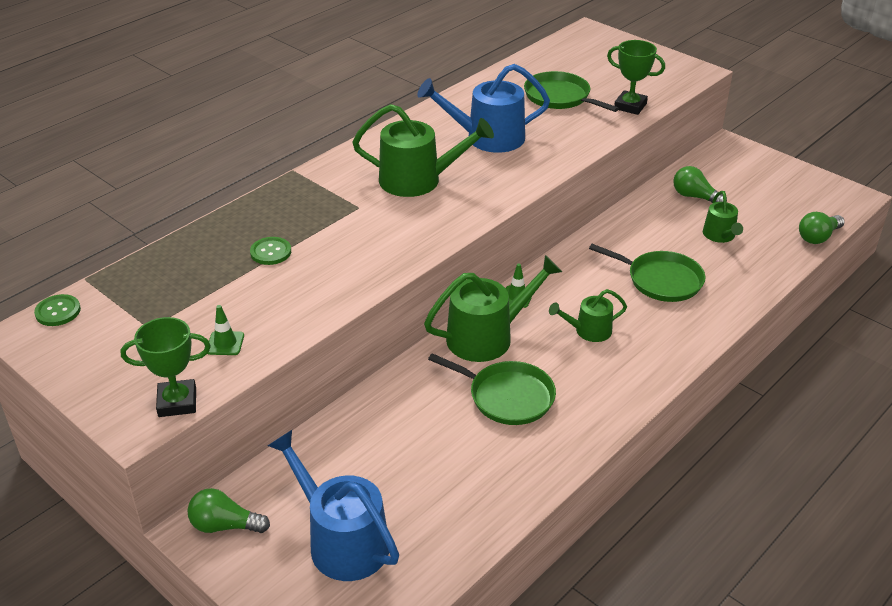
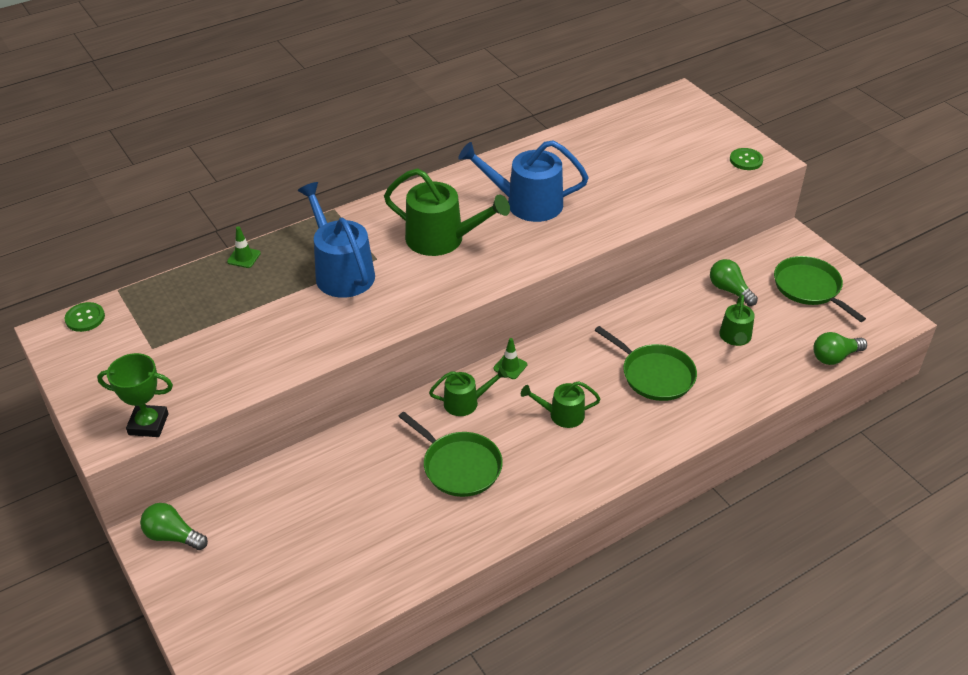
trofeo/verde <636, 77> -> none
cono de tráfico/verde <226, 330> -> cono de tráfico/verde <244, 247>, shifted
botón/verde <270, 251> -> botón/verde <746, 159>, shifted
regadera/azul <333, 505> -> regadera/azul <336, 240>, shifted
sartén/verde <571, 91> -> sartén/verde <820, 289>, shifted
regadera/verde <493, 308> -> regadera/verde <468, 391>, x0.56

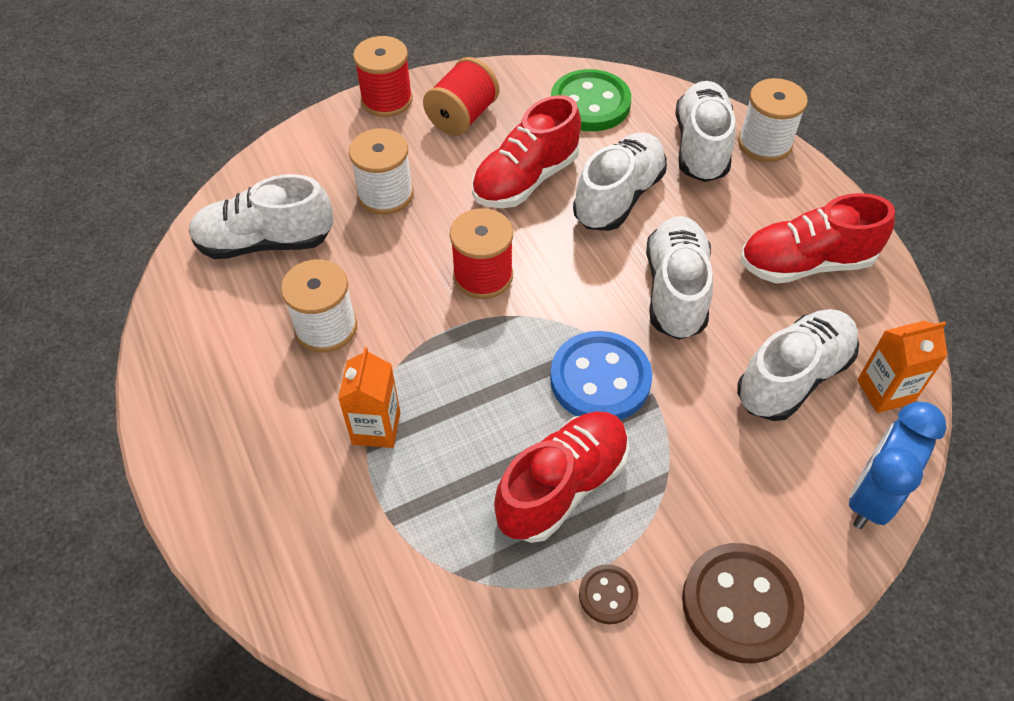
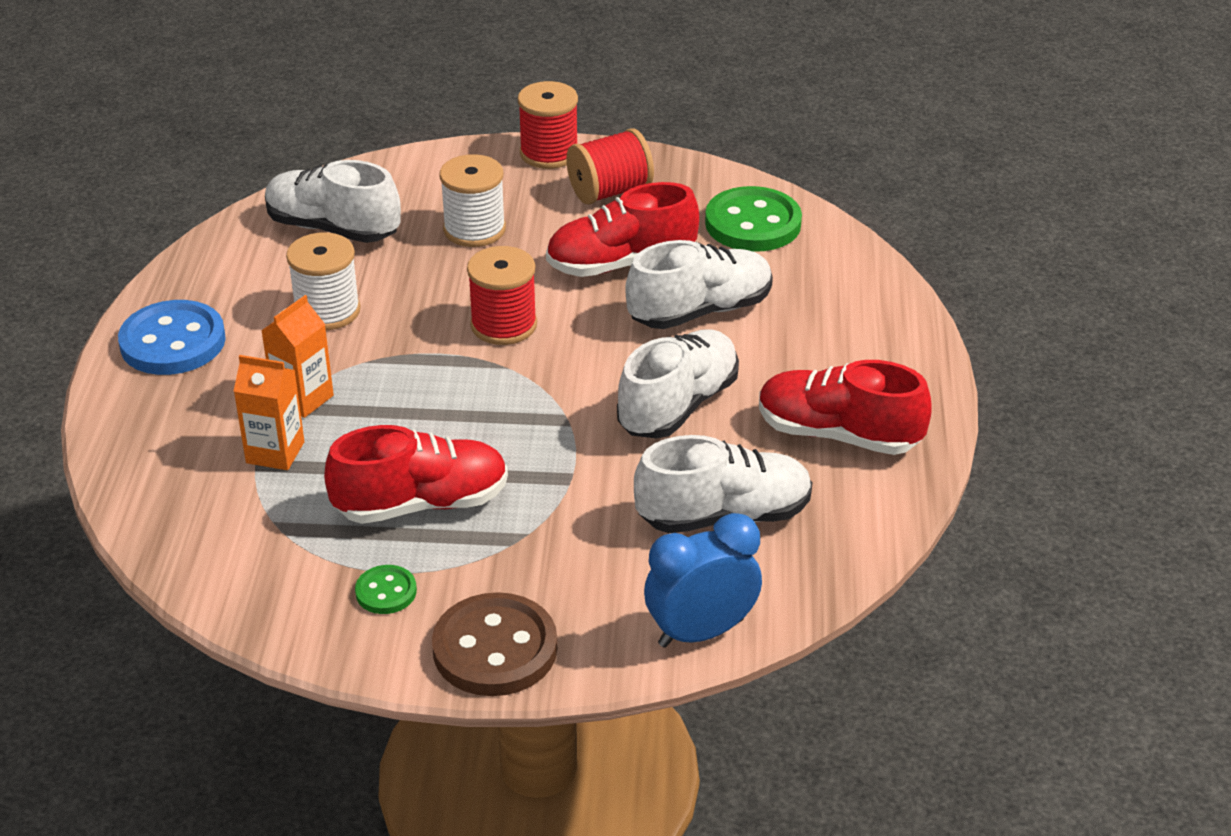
zapato/blanco <705, 131> -> none
carrete/blanco <773, 120> -> none
botón/azul <601, 375> -> botón/azul <172, 337>, shifted
cartón de leche/naranja <902, 367> -> cartón de leche/naranja <269, 412>, shifted
botón/marrón <608, 594> -> botón/verde <386, 589>

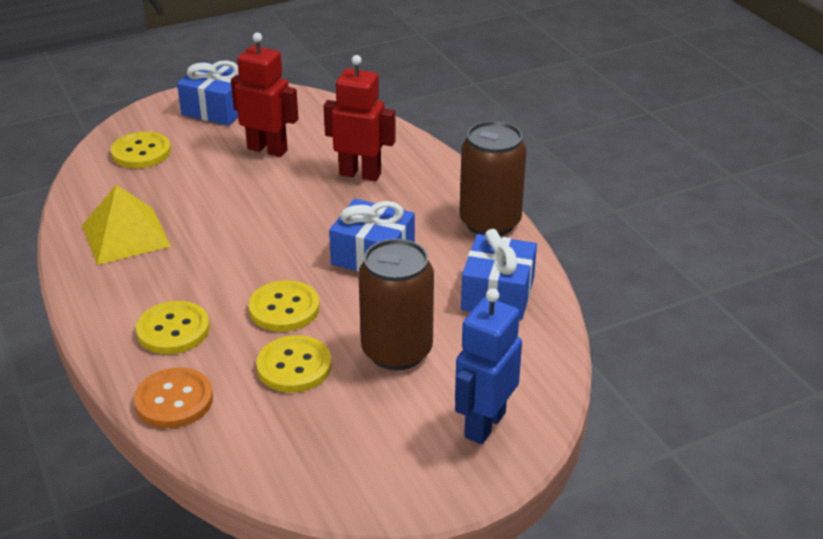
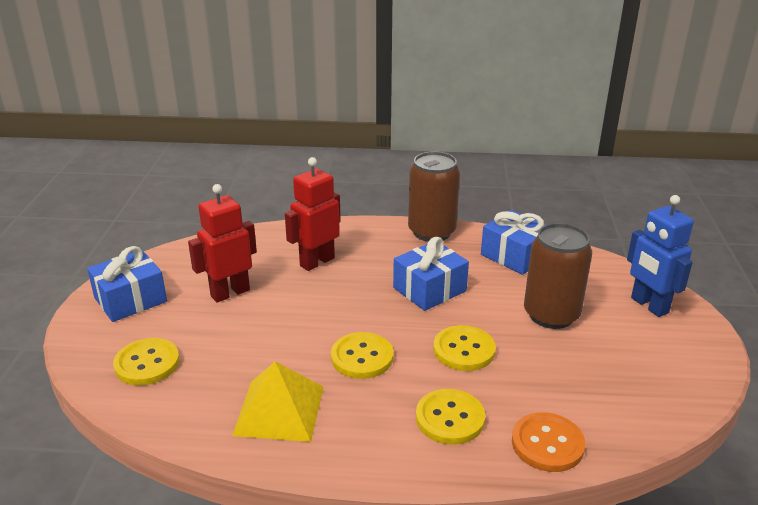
botón/amarillo <294, 364> -> botón/amarillo <362, 355>, shifted

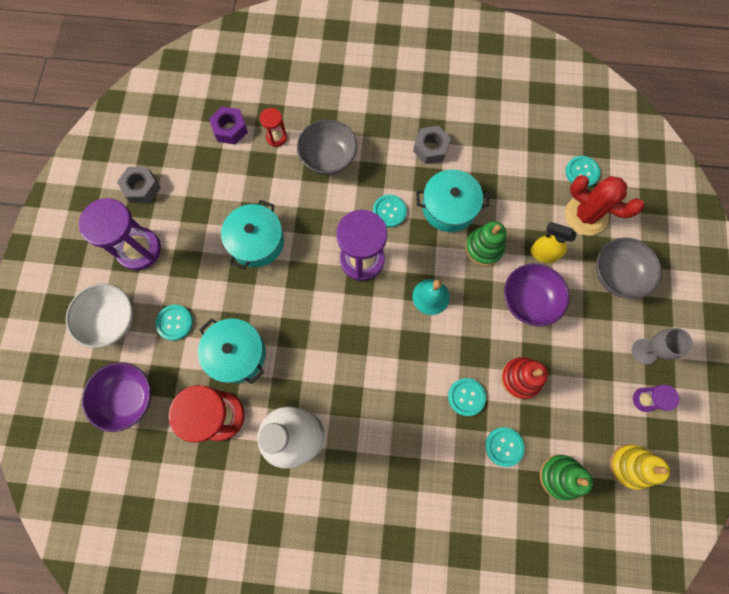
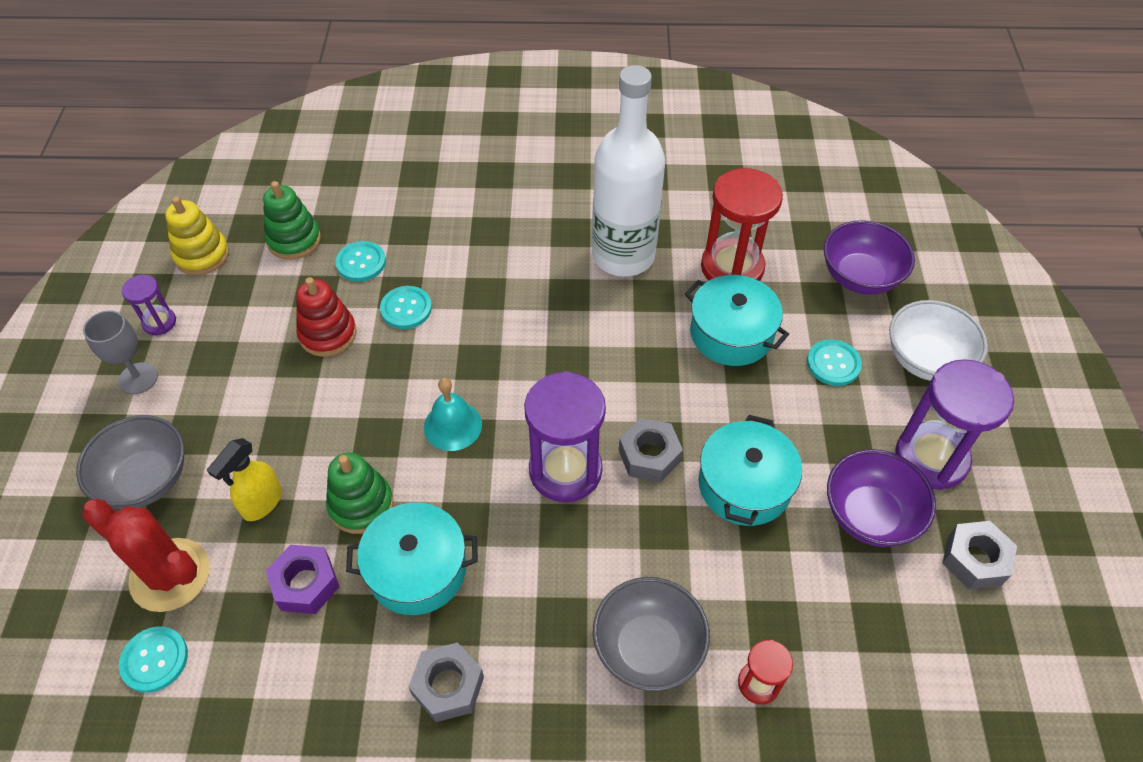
botón/turquesa <390, 211> -> none
none -> tuerca/gris <651, 450>
tuerca/morado <228, 125> -> tuerca/morado <302, 579>, shifted
cuenco/morado <537, 295> -> cuenco/morado <881, 498>, shifted
pulverizador/amarillo <553, 242> -> pulverizador/amarillo <244, 479>, 105 degrees clockwise

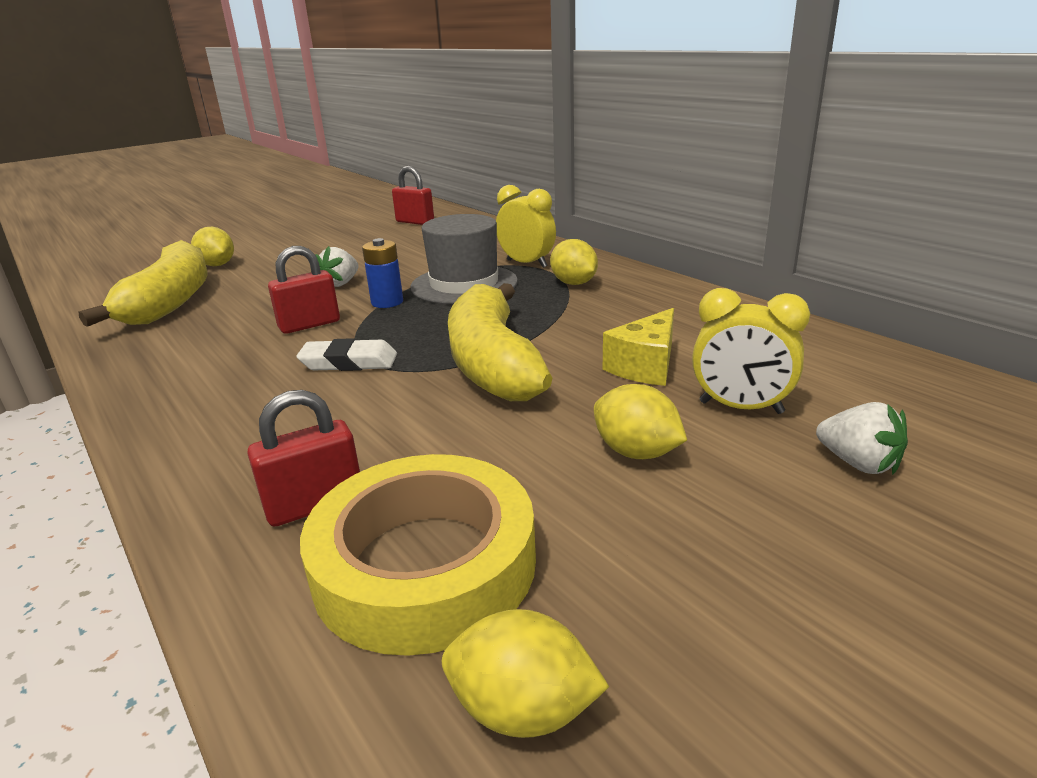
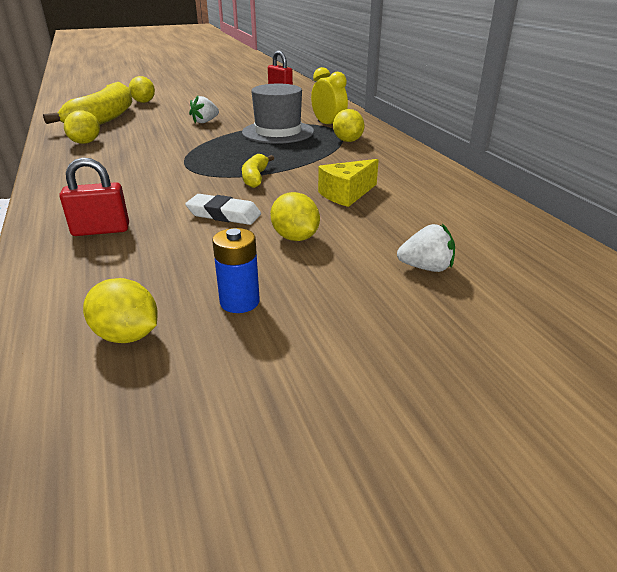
candado/rojo <304, 290> -> none
cinta adhesiva/amarillo <418, 555> -> none
despertador/amarillo <751, 351> -> none
none -> limón/amarillo <82, 127>
goma de borrar/blanco <346, 354> -> goma de borrar/blanco <223, 209>, shifted
pila/azul <382, 273> -> pila/azul <236, 270>, shifted
fresa/blanco <862, 438> -> fresa/blanco <426, 248>, 60 degrees counterclockwise
plátano/amarillo <500, 342> -> plátano/amarillo <258, 171>, x0.47

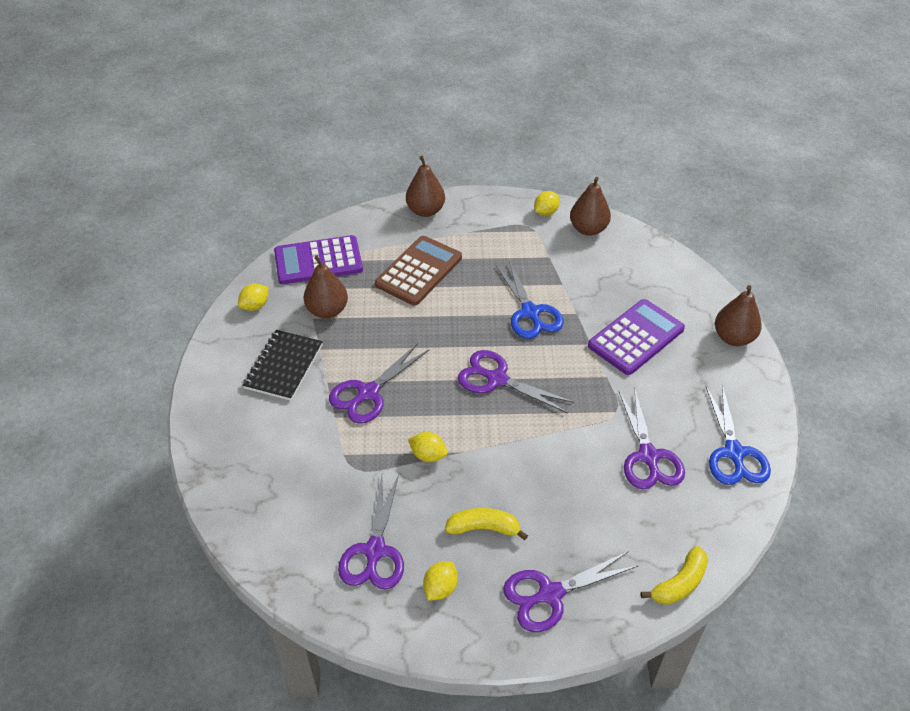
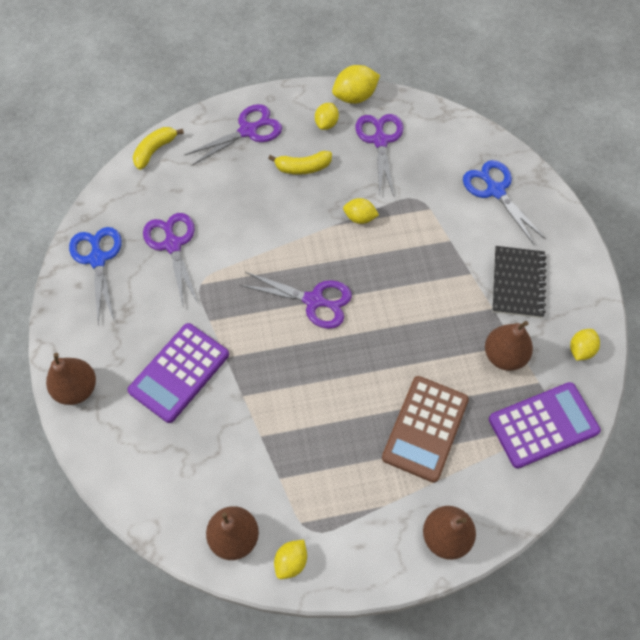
tijeras/morado <379, 383> -> none
none -> limón/amarillo <356, 84>
tijeras/azul <529, 300> -> tijeras/azul <504, 202>, shifted

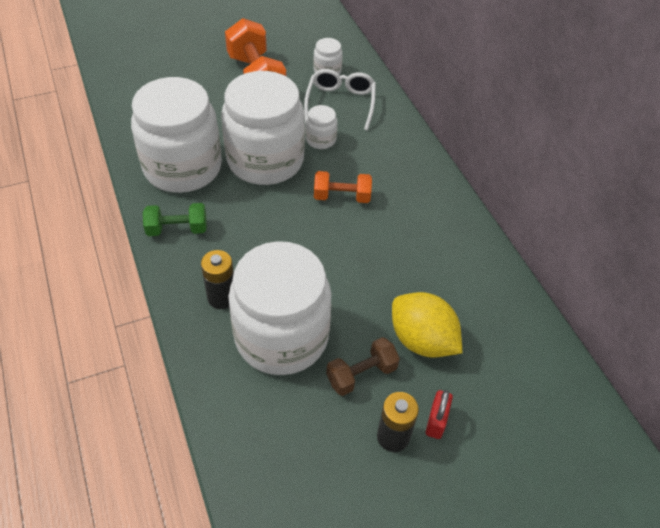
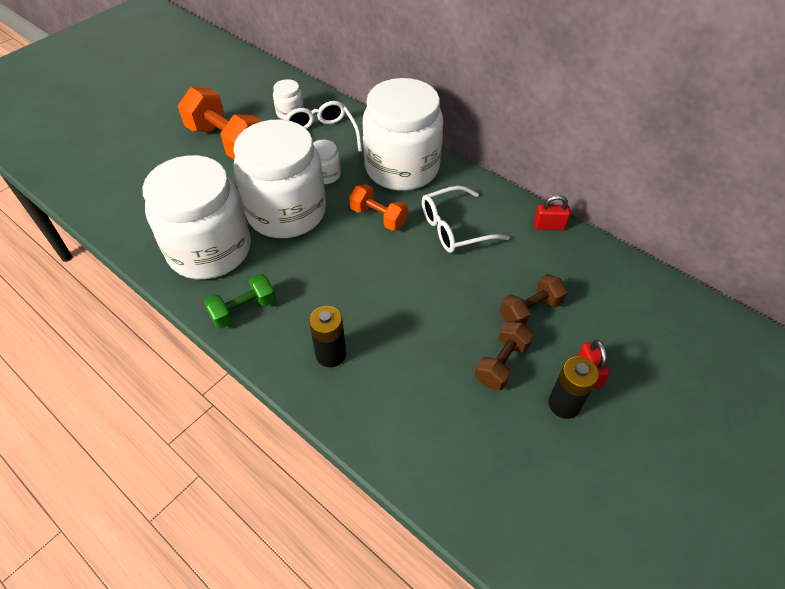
none -> gafas/blanco <466, 219>
none -> candado/rojo <552, 212>
tarro/blanco <280, 308> -> tarro/blanco <403, 134>, shifted
limón/amarillo <427, 325> -> mancuerna/marrón <533, 299>
mancuerna/naranja <343, 187> -> mancuerna/naranja <378, 207>, 60 degrees clockwise

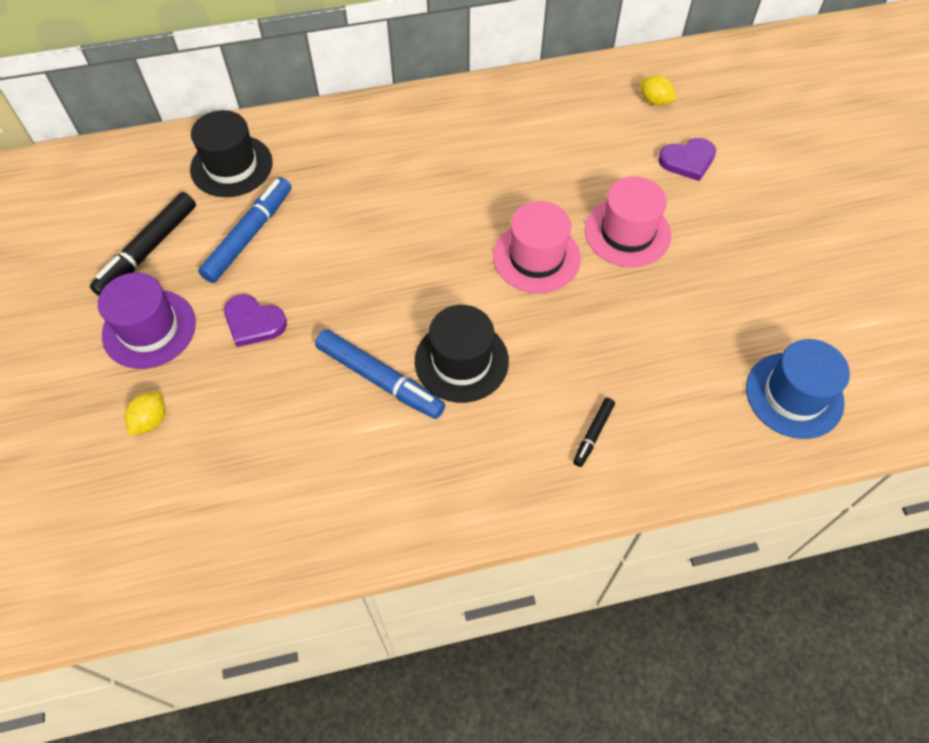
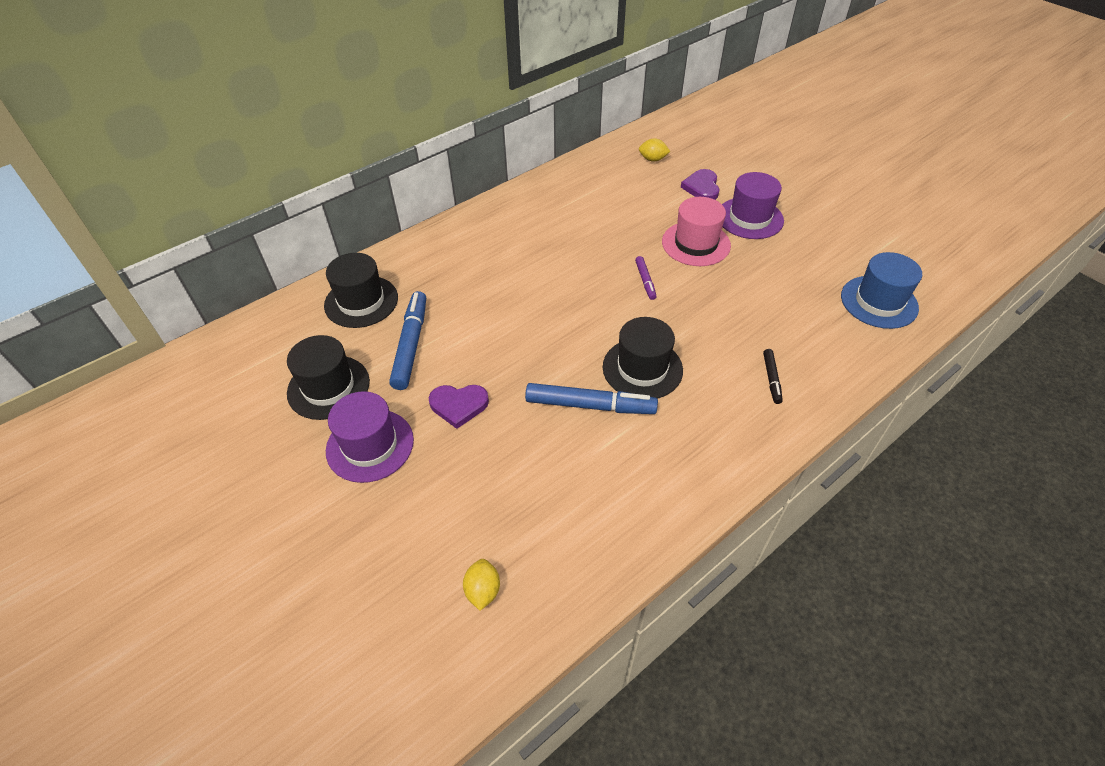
none -> sombrero/morado <753, 205>
limón/amarillo <145, 413> -> limón/amarillo <481, 585>, shifted
rotulador/negro <143, 244> -> sombrero/negro <328, 377>
sombrero/rosa <537, 247> -> rotulador/morado <646, 278>
corazón/morado <687, 159> -> corazón/morado <700, 184>, 135 degrees clockwise

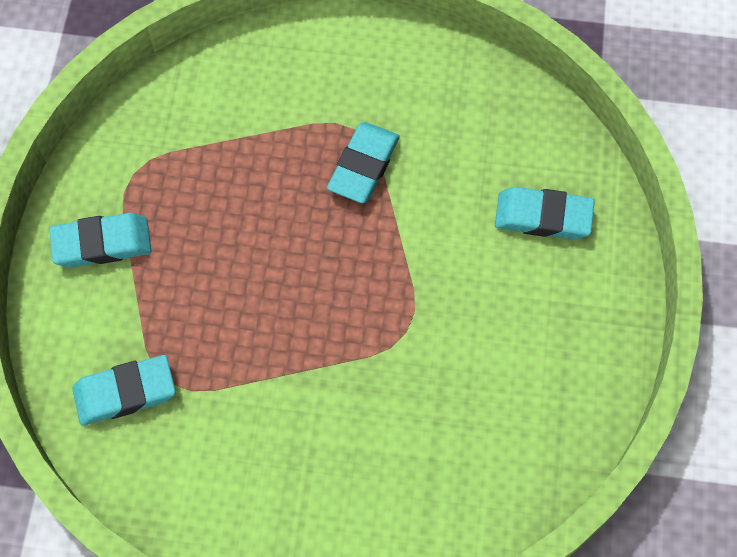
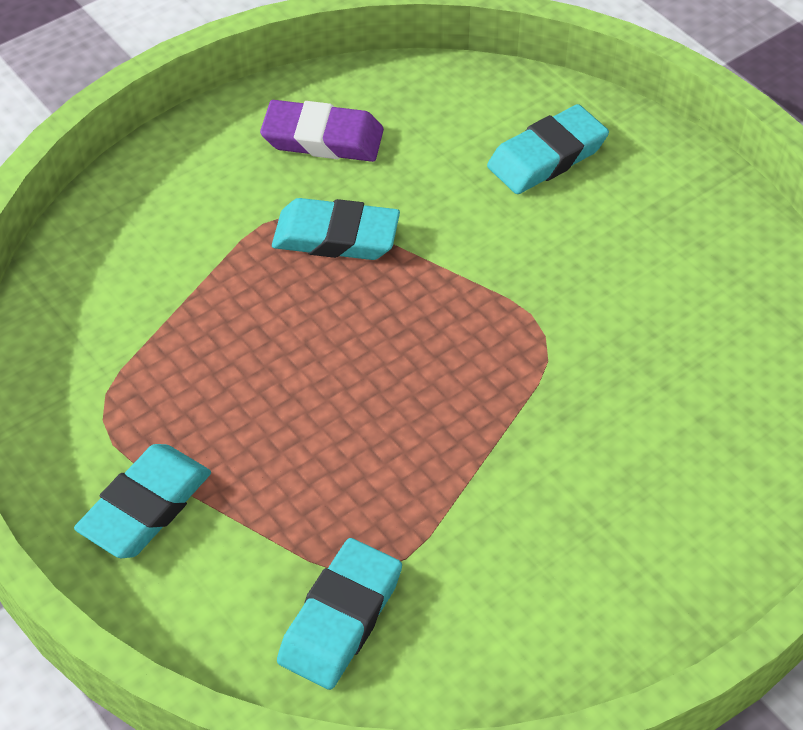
none -> goma de borrar/morado <322, 131>
goma de borrar/turquesa <363, 162> -> goma de borrar/turquesa <336, 229>, 60 degrees counterclockwise

